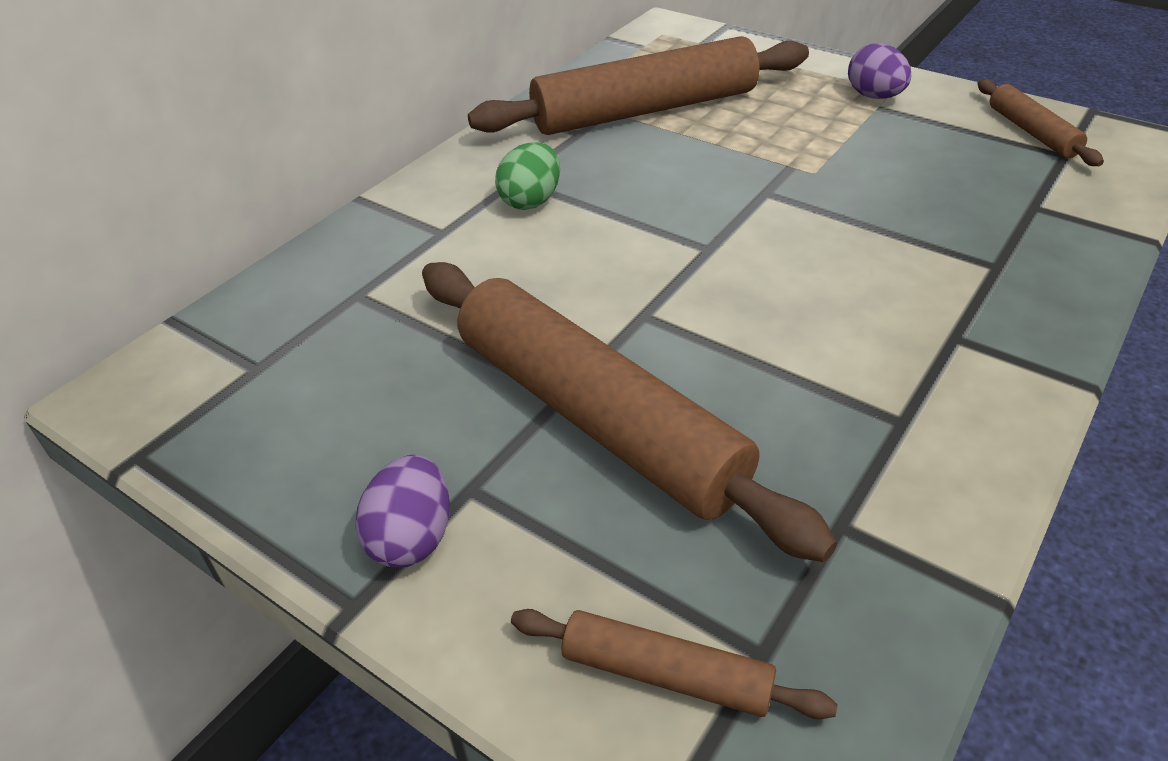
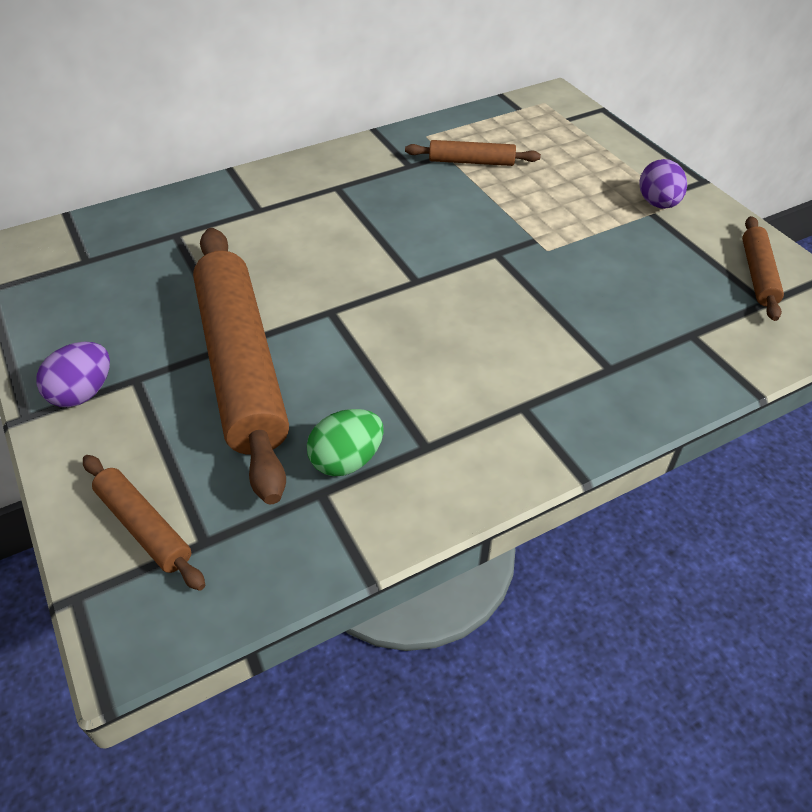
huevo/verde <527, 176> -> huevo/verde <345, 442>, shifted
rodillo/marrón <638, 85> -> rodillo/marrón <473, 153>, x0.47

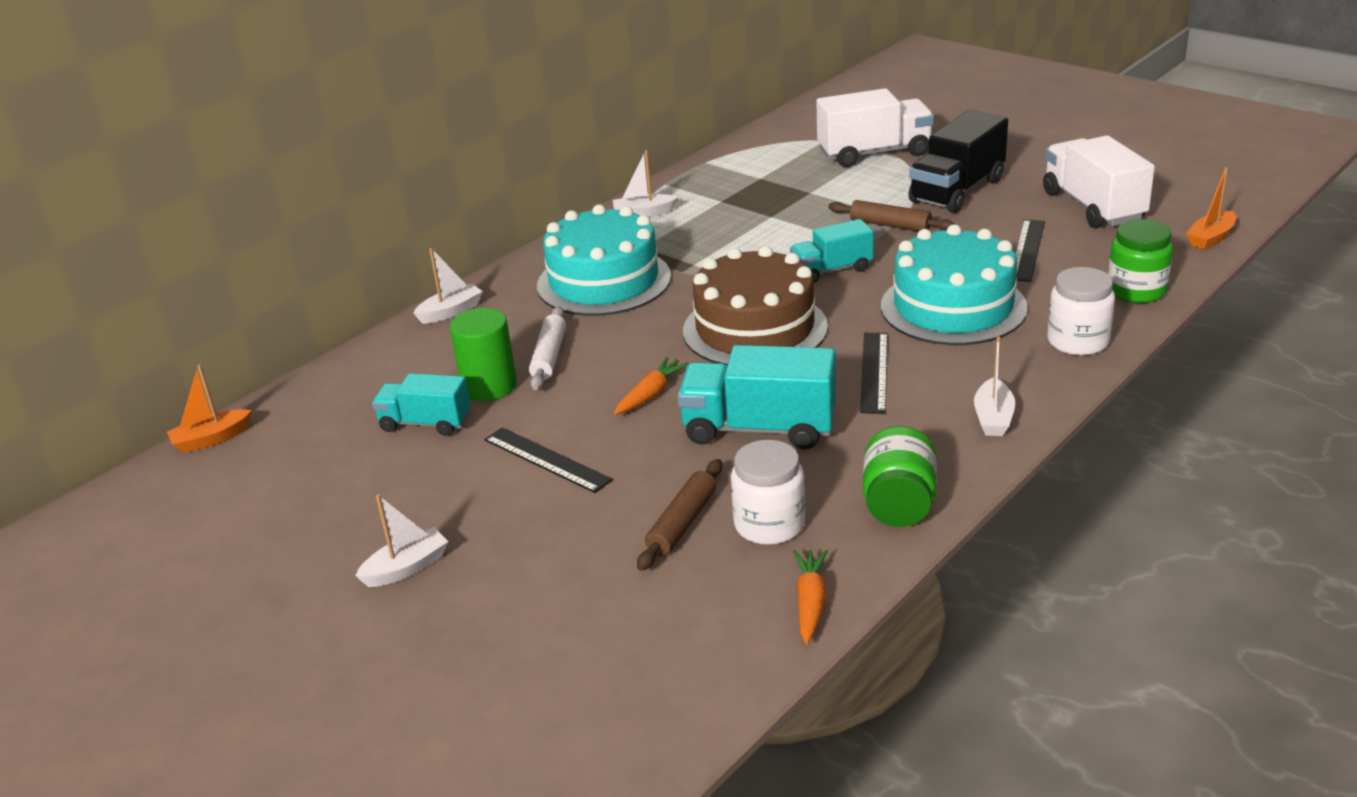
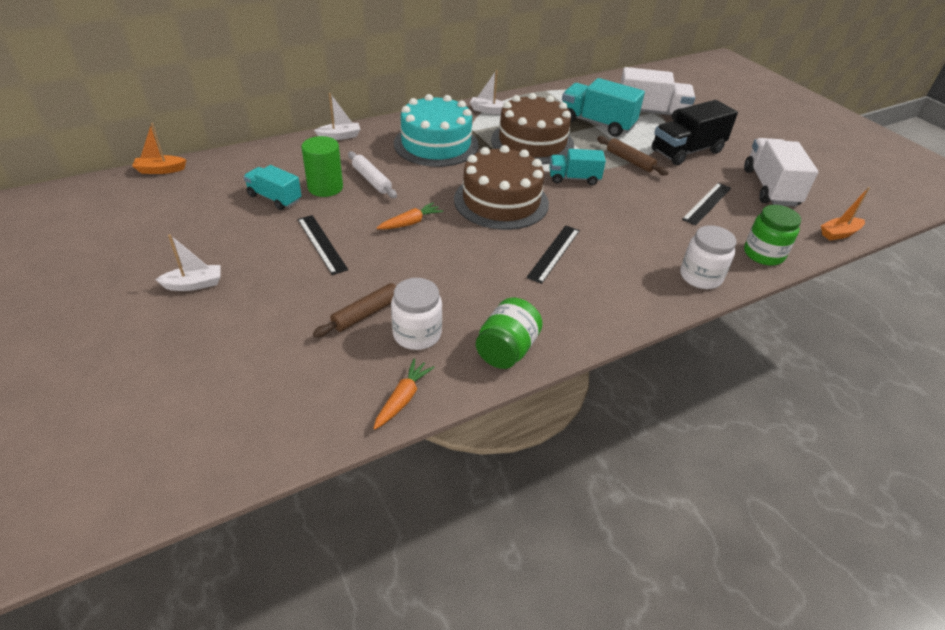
tarta/turquesa <954, 284> -> none
barco/blanco <994, 386> -> none
none -> tarta/marrón <532, 128>
camión/turquesa <757, 397> -> camión/turquesa <603, 107>, shifted
rodillo/blanco <547, 348> -> rodillo/blanco <372, 174>, 60 degrees counterclockwise

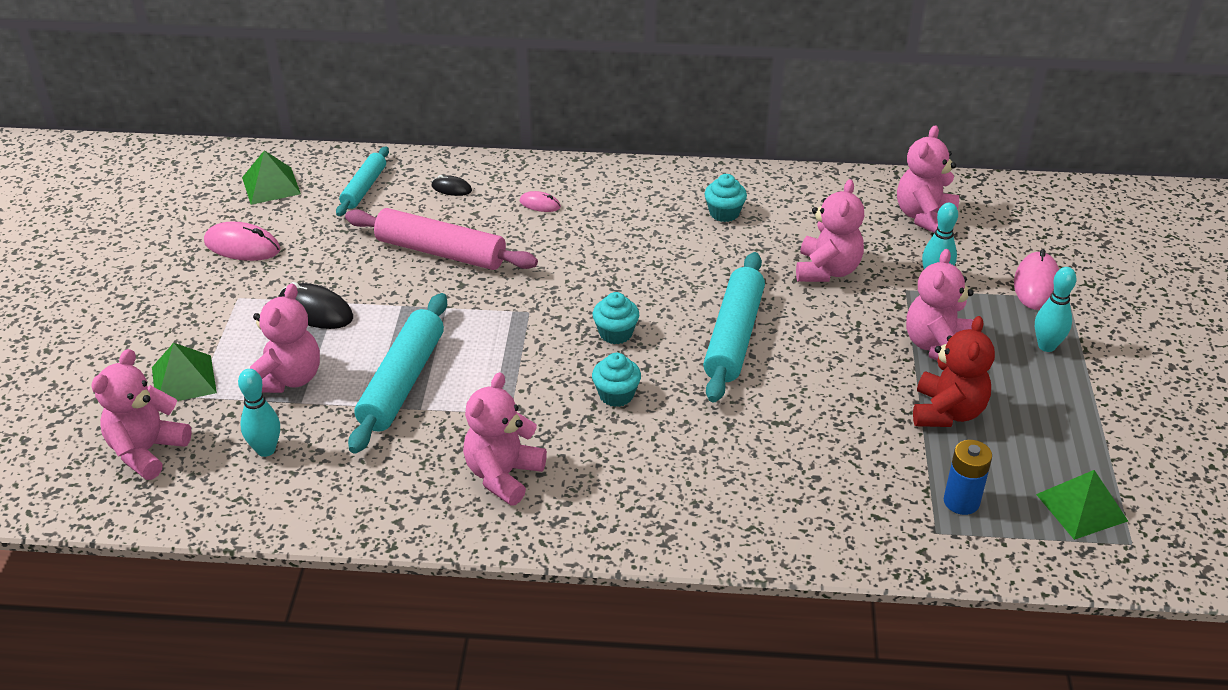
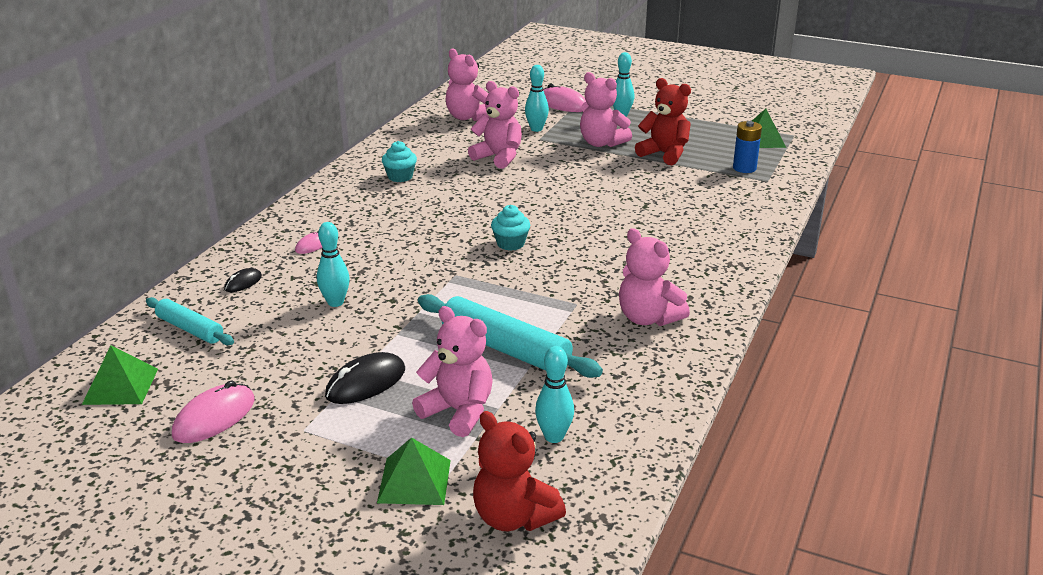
magdalena/turquesa <616, 380> -> none
rodillo/turquesa <734, 327> -> none
rodillo/rosa <441, 239> -> bolo/turquesa <333, 264>
osito/rosa <141, 414> -> osito/rojo <519, 471>

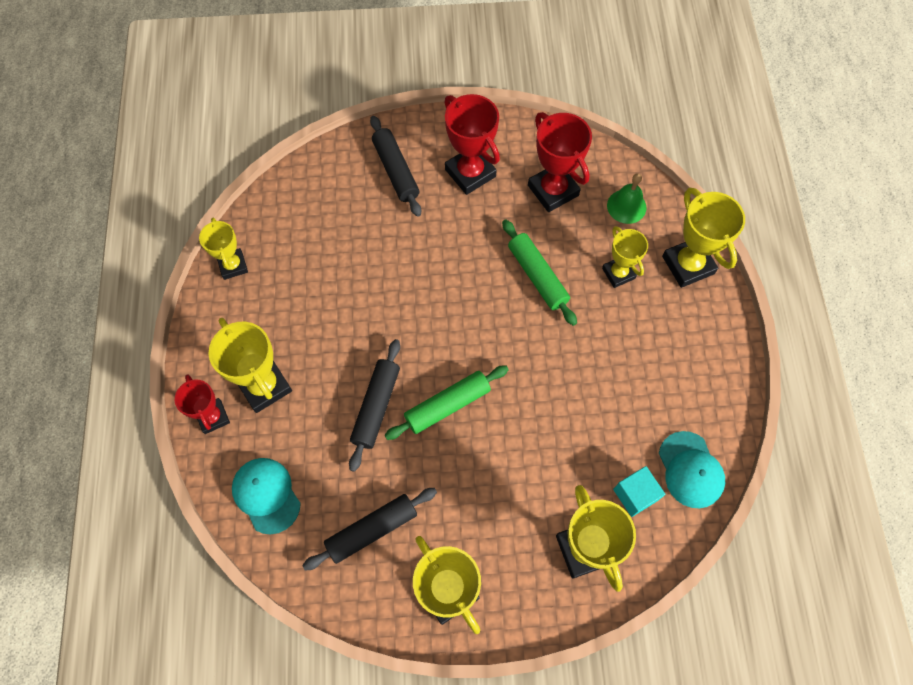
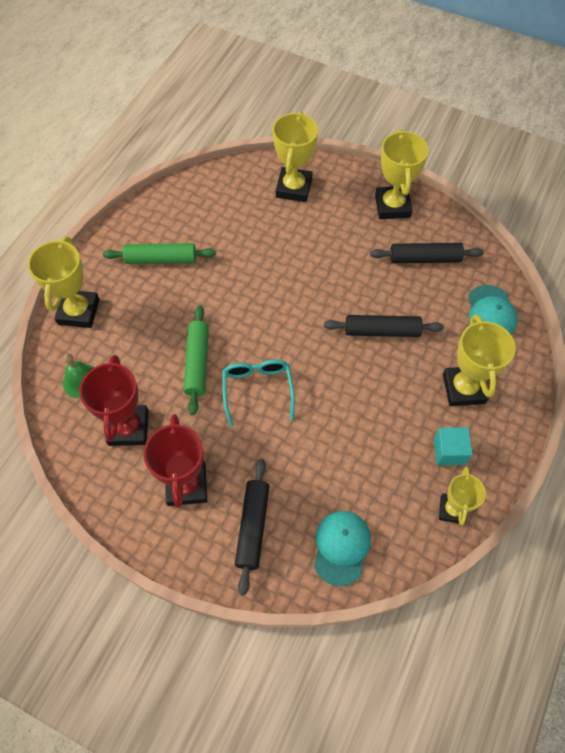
trofeo/rojo <202, 404> -> none
trofeo/amarillo <625, 257> -> none
none -> gafas/turquesa <258, 393>
rodillo/verde <447, 402> -> rodillo/verde <159, 253>, shifted
cubo/turquesa <639, 491> -> cubo/turquesa <453, 446>, shifted
gorra/turquesa <692, 469> -> gorra/turquesa <342, 548>, shifted
rodillo/negro <374, 405> -> rodillo/negro <384, 326>, 45 degrees clockwise

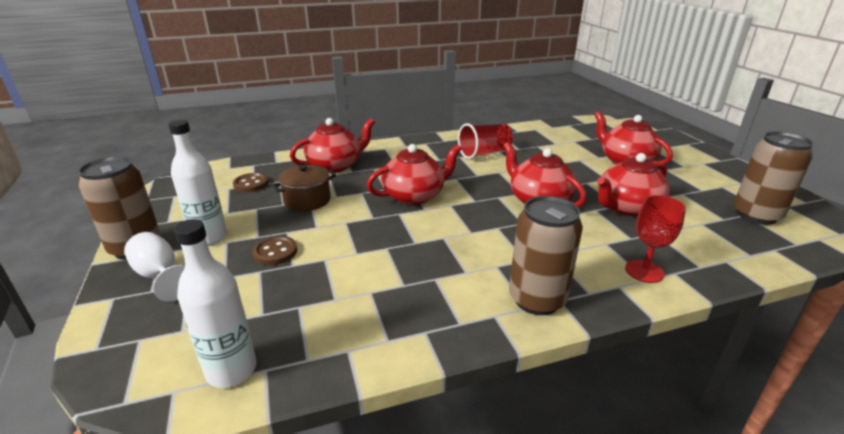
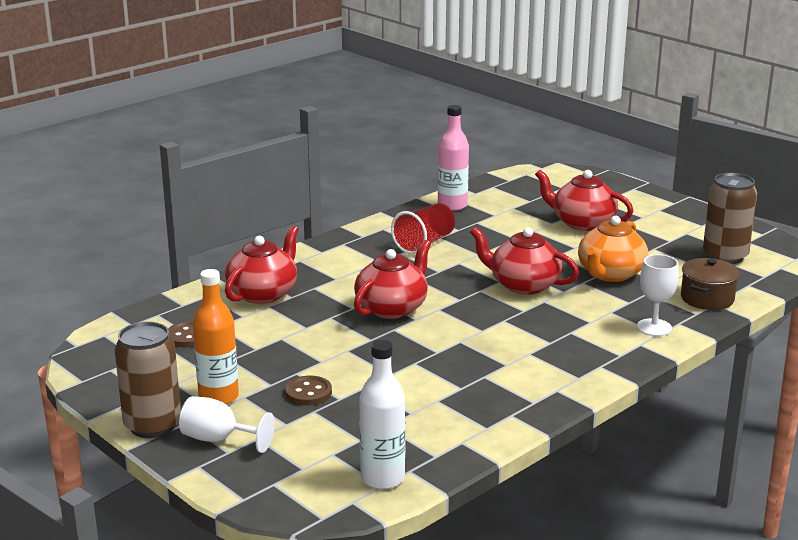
lata/marrón <546, 255> -> none
none -> botella/rosa <453, 158>
olla/marrón <304, 188> -> olla/marrón <710, 284>, shifted
botella/blanco <197, 182> -> botella/naranja <216, 337>
tetera/rojo <633, 184> -> tetera/naranja <613, 249>
copa/rojo <655, 239> -> copa/blanco <658, 295>

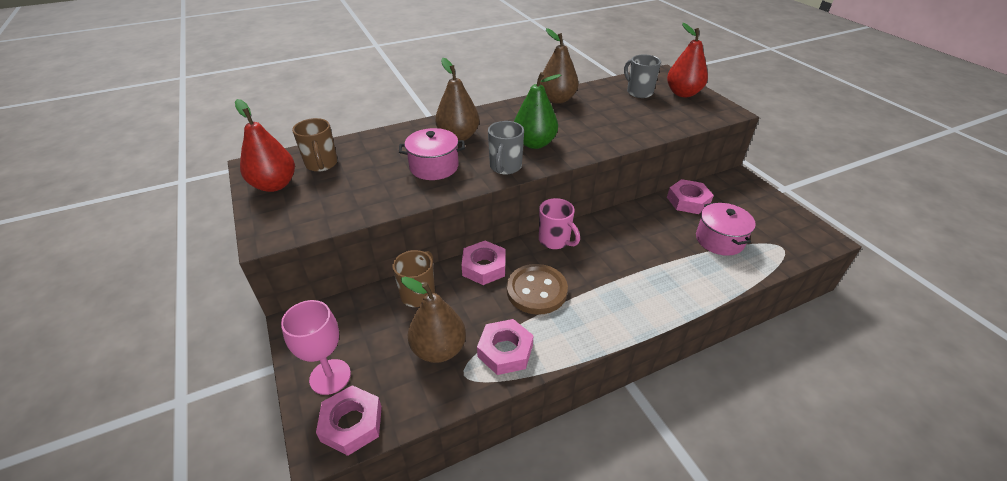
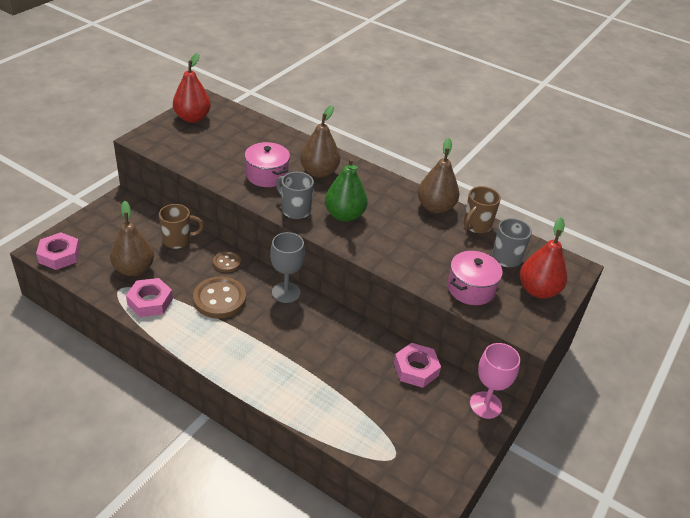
copa/rosa <316, 347> -> copa/rosa <495, 381>, shifted
taza/marrón <315, 145> -> taza/marrón <482, 209>, shifted
olla/rosa <726, 229> -> olla/rosa <475, 278>, shifted
tuerca/rosa <483, 263> -> botón/marrón <227, 261>
taza/rosa <559, 223> -> copa/gris <287, 267>
taza/gris <506, 148> -> taza/gris <295, 195>, 60 degrees clockwise

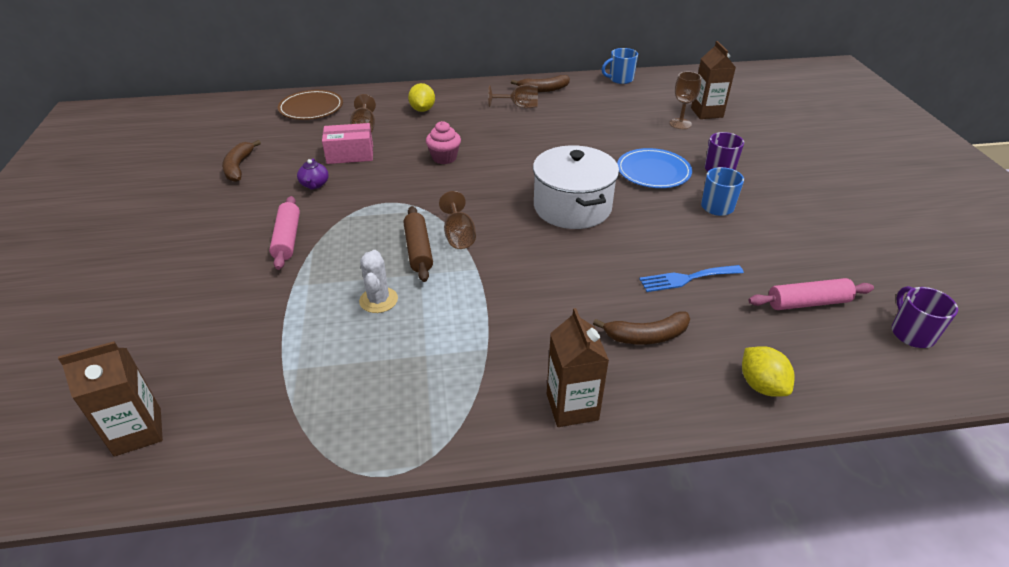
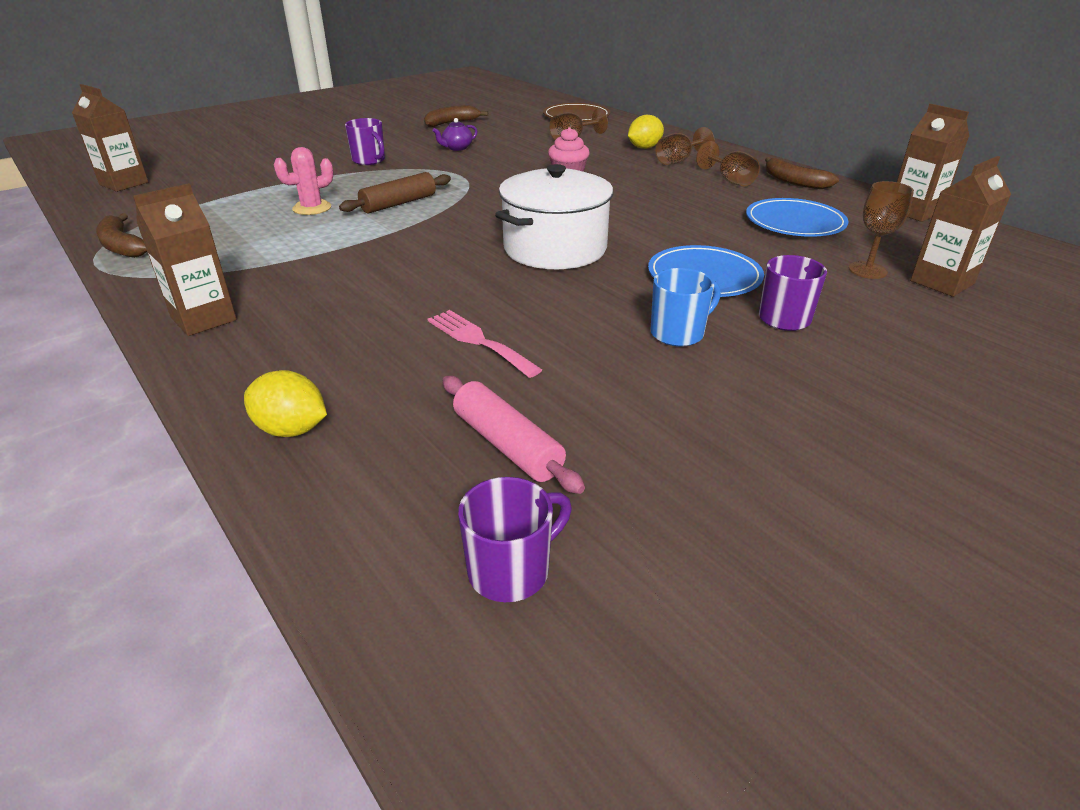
caja/rosa <347, 143> -> none
none -> plato/azul <797, 217>
copa/marrón <457, 220> -> copa/marrón <685, 146>, shifted
plátano/marrón <641, 327> -> plátano/marrón <121, 235>, shifted
rodillo/rosa <284, 233> -> taza/morado <365, 141>
taza/azul <620, 66> -> cartón de leche/marrón <933, 163>
cactus/blanco <378, 281> -> cactus/rosa <304, 181>
tenedor/azul <691, 278> -> tenedor/rosa <485, 344>
limón/amarillo <768, 371> -> limón/amarillo <285, 403>, 75 degrees clockwise

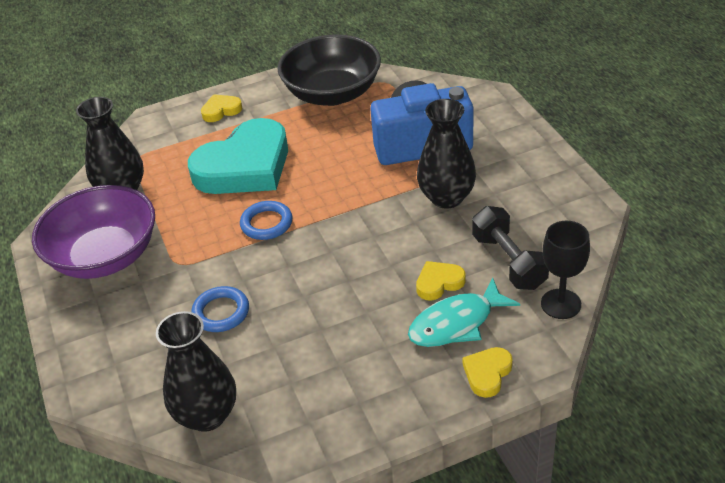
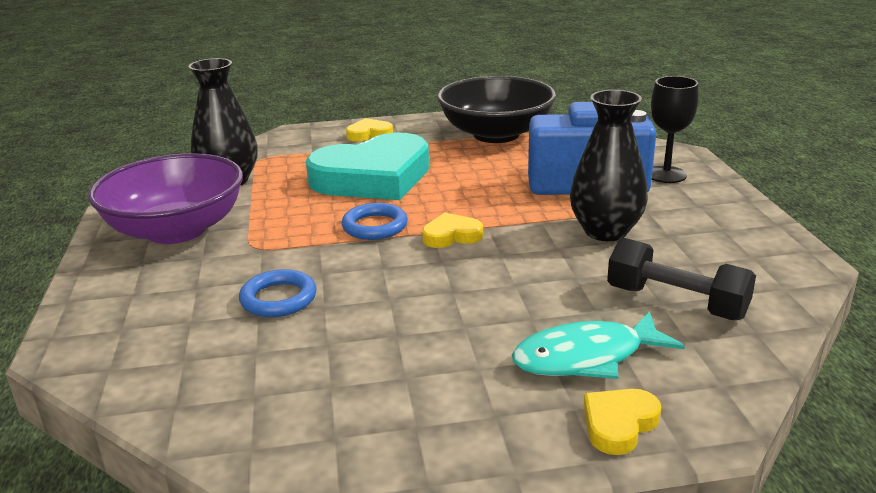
florero/negro <196, 371> -> none
corazón/amarillo <440, 281> -> corazón/amarillo <452, 230>, shifted
copa/negro <565, 270> -> copa/negro <675, 129>, shifted
mancuerna/negro <510, 248> -> mancuerna/negro <681, 279>, 45 degrees counterclockwise

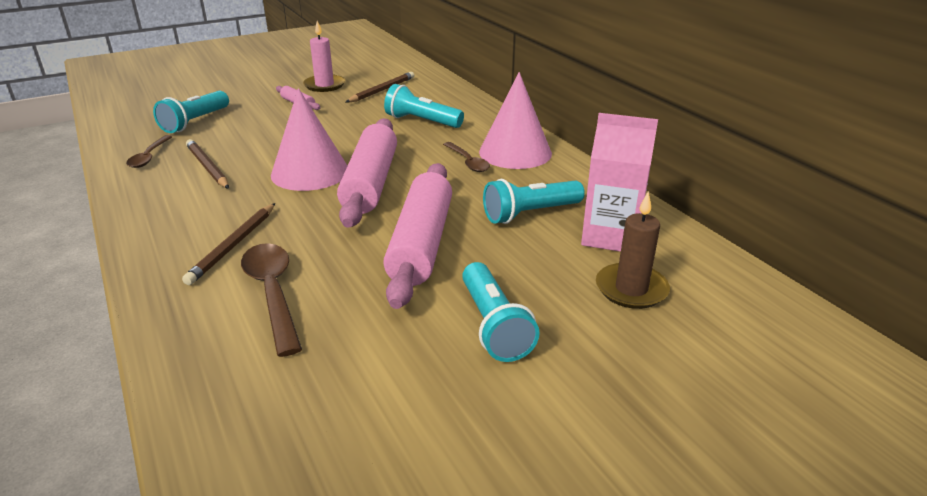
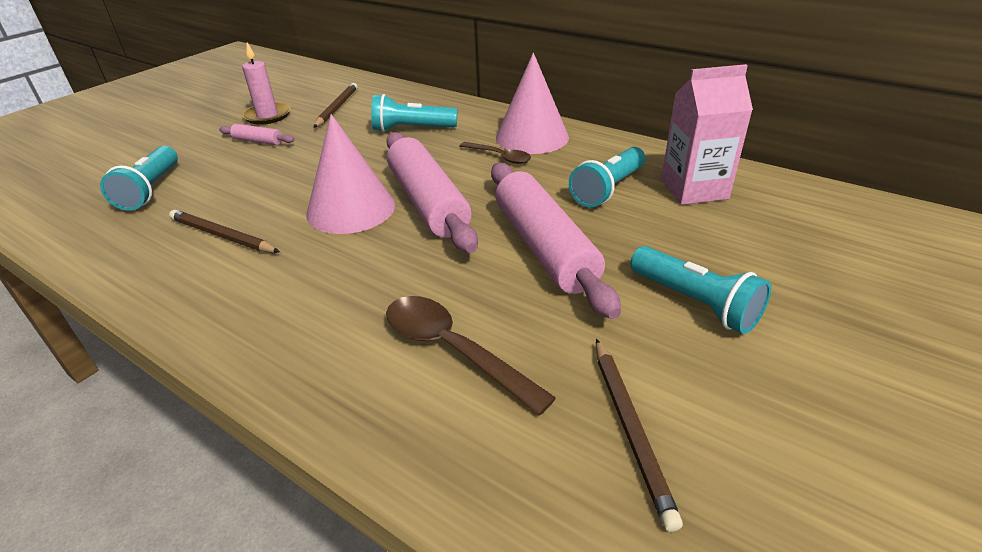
cuchara/marrón <149, 151> -> none
vela/marrón <633, 250> -> none
lápiz/marrón <228, 244> -> lápiz/marrón <639, 435>, shifted

